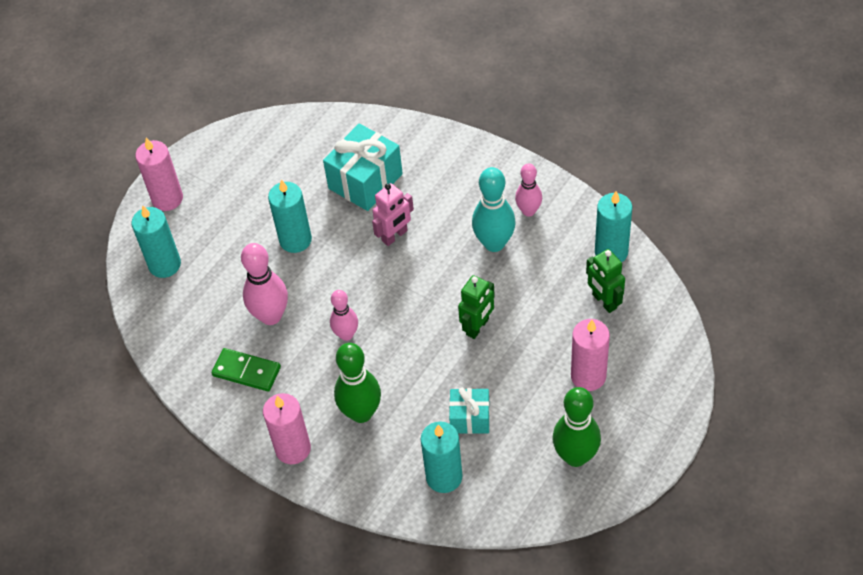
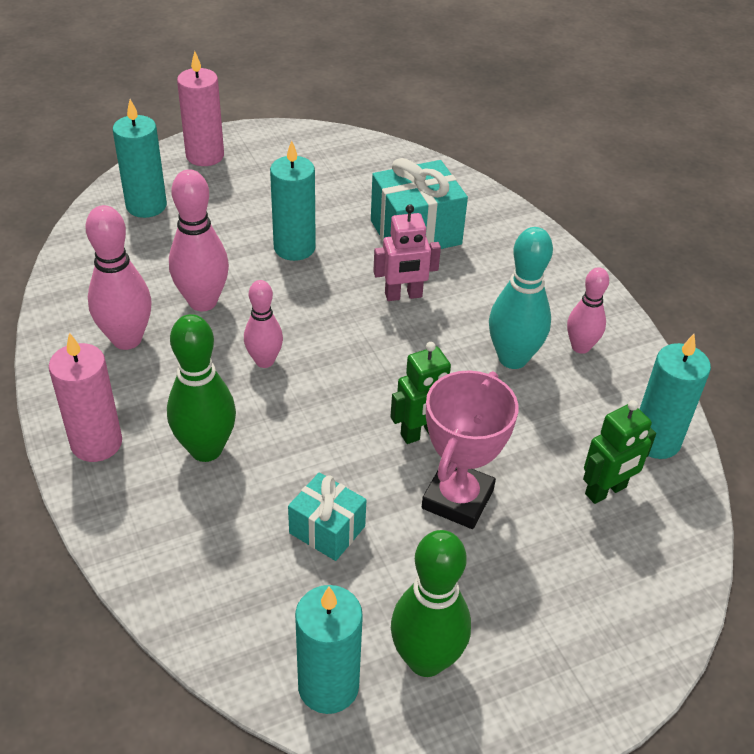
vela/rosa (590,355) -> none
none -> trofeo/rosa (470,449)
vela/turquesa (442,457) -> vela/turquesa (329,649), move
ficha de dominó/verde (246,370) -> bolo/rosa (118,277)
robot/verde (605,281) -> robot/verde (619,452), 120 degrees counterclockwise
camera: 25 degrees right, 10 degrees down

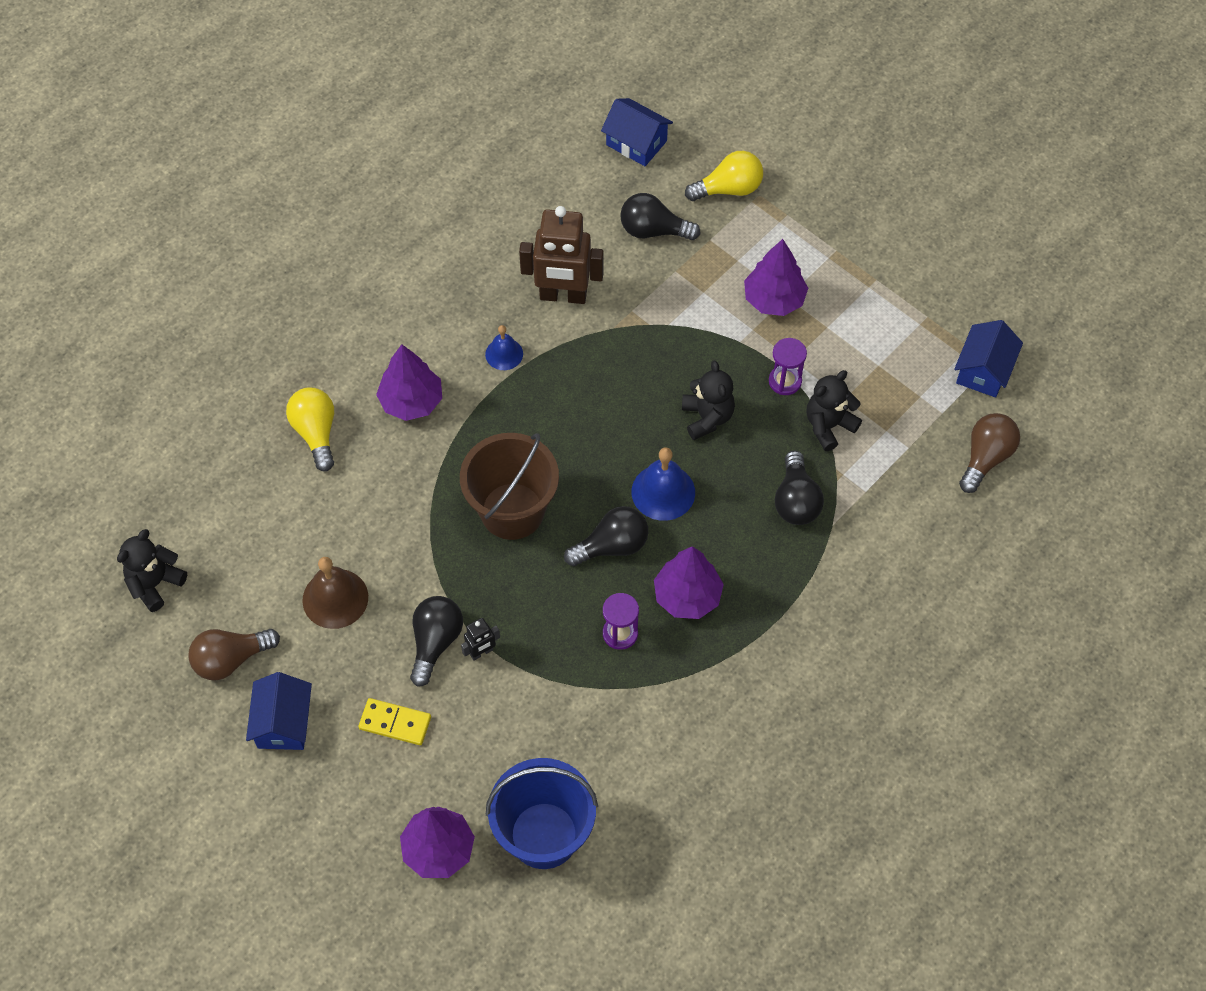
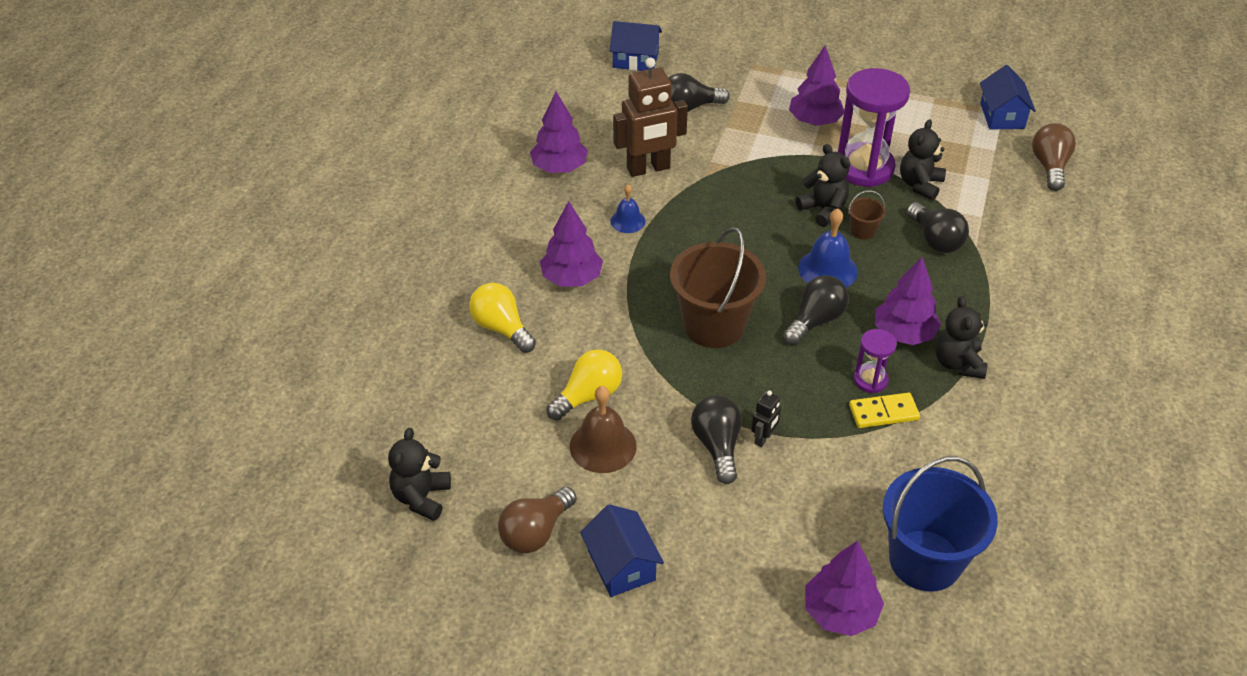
none -> árbol/morado (559,132)
none -> balde/marrón (867,215)
none -> osito/negro (961,337)
ficha de dominó/amarillo (394,721) -> ficha de dominó/amarillo (884,410), move
bombilla/amarillo (724,176) -> bombilla/amarillo (584,385), move
reloj de arena/morado (788,366) -> reloj de arena/morado (874,127), x2.03
camera: 25 degrees left, 15 degrees down

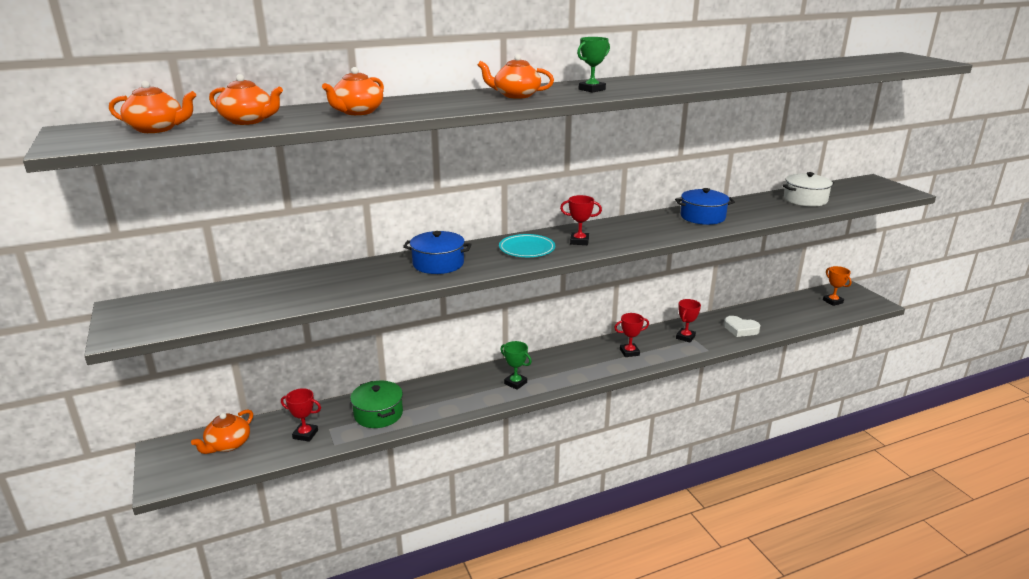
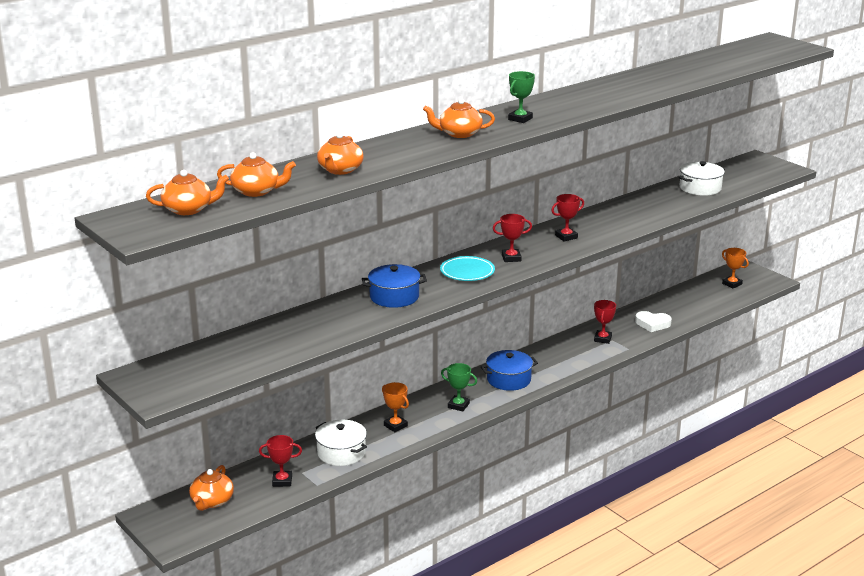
none -> trofeo/naranja (395,407)
trofeo/rojo (631,335) -> trofeo/rojo (567,217), move
olla/azul (705,206) -> olla/azul (509,370), move
olla/verde (376,404) -> olla/blanco (341,443)
camera: 15 degrees left, 0 degrees up

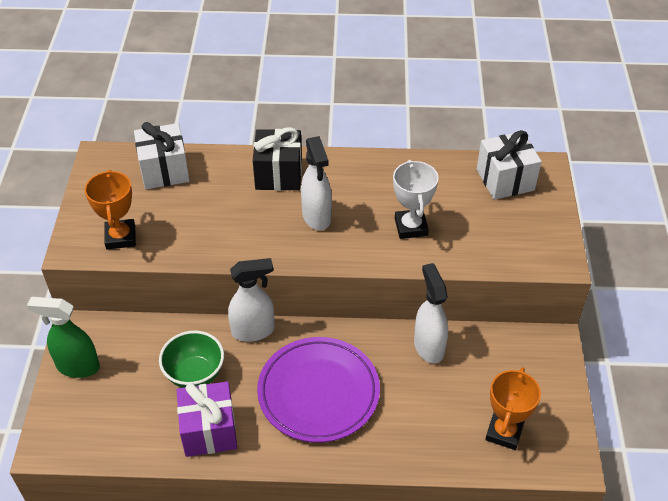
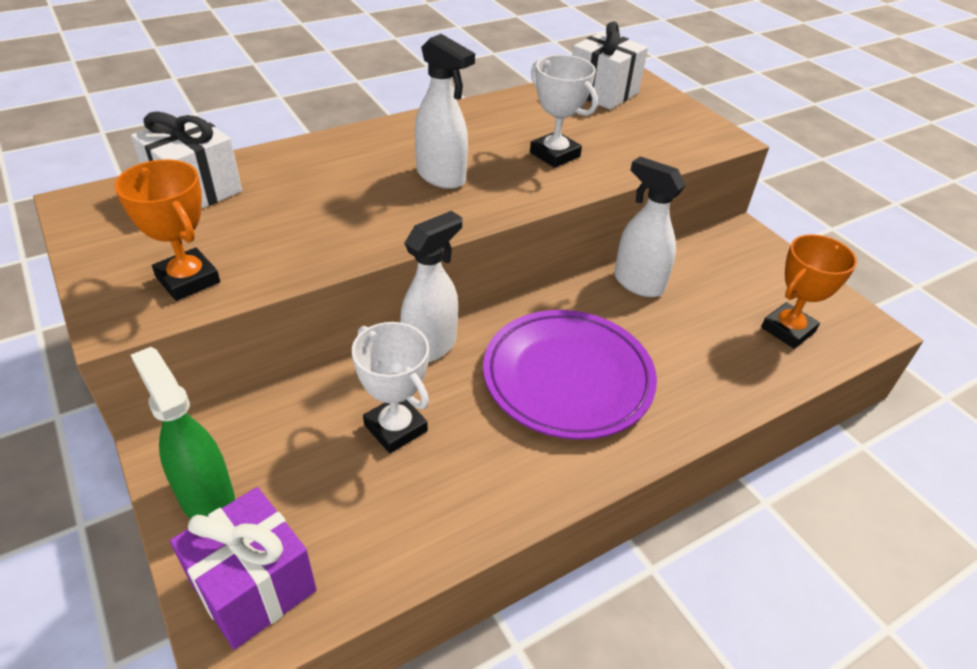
regalo/negro (277,159) -> none
regalo/morado (207,419) -> regalo/morado (243,568), move
cuenco/verde (191,359) -> trofeo/blanco (390,387)
pulverizador/verde (63,337) -> pulverizador/verde (183,433), 75 degrees clockwise
trofeo/naranja (513,408) -> trofeo/naranja (809,291), 60 degrees clockwise
camera: 35 degrees left, 5 degrees down

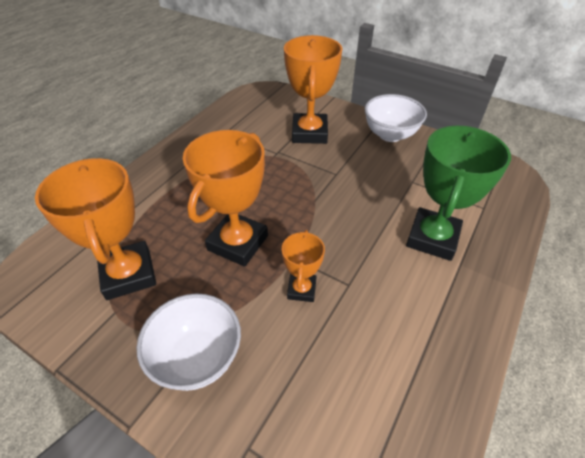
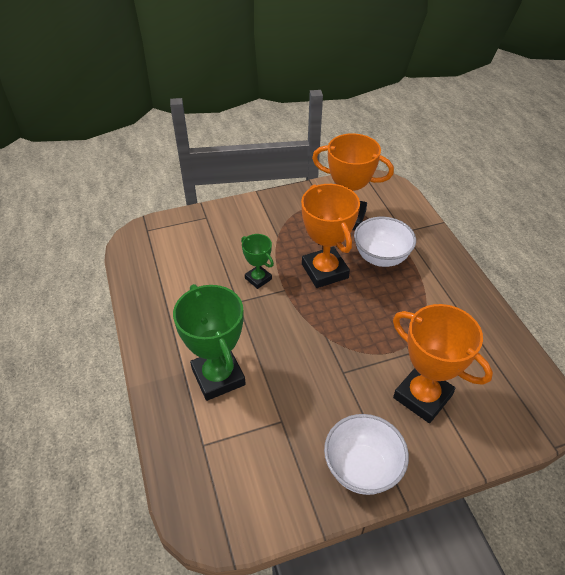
cuenco/blanco (188,342) -> cuenco/blanco (385,242), move
trofeo/naranja (303,266) -> trofeo/verde (257,261)
camera: 130 degrees right, 0 degrees up

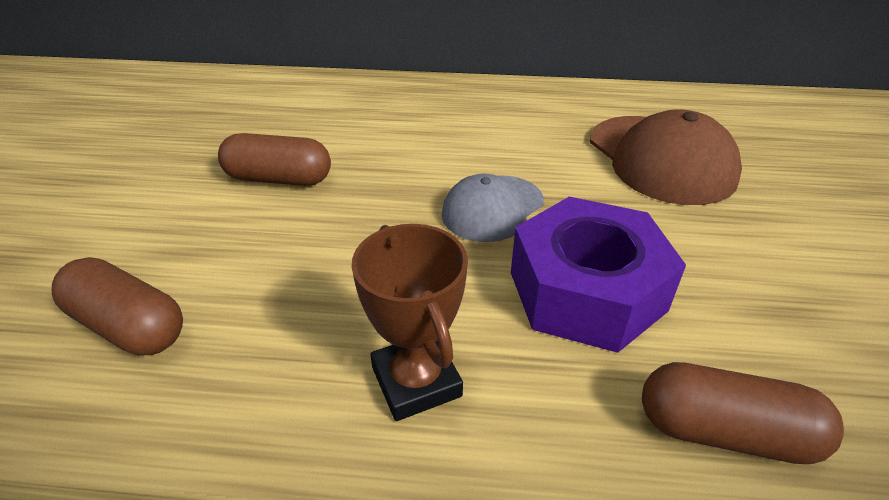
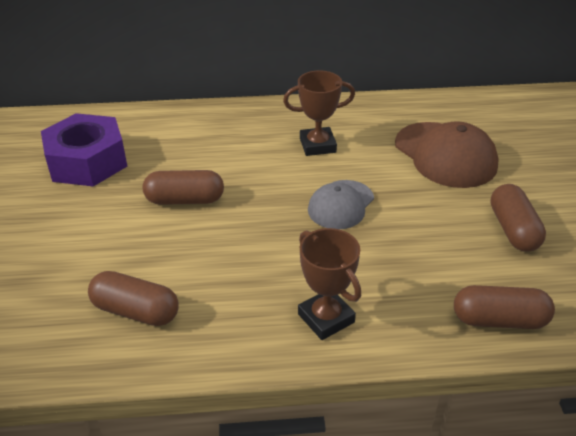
none -> trofeo/marrón (319,113)
none -> cápsula/marrón (518,218)
tuerca/morado (598,275) -> tuerca/morado (84,150), move
camera: 10 degrees left, 0 degrees up

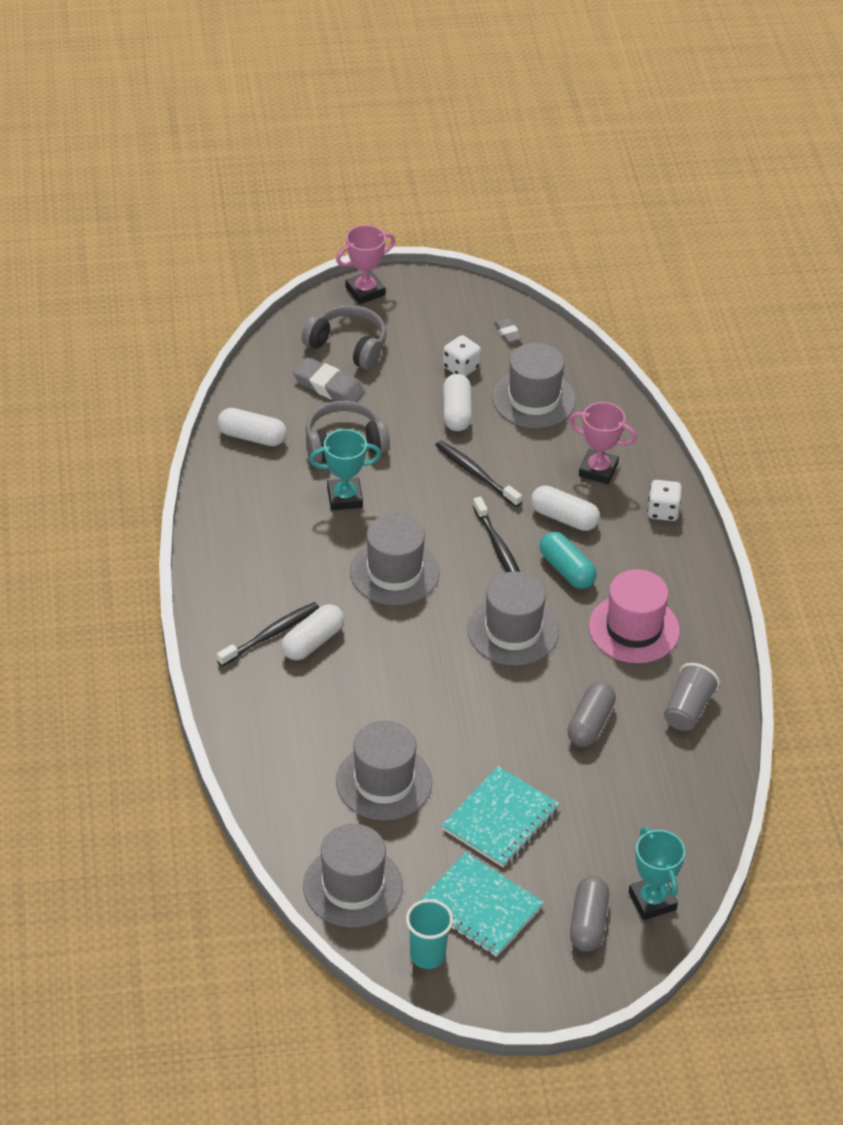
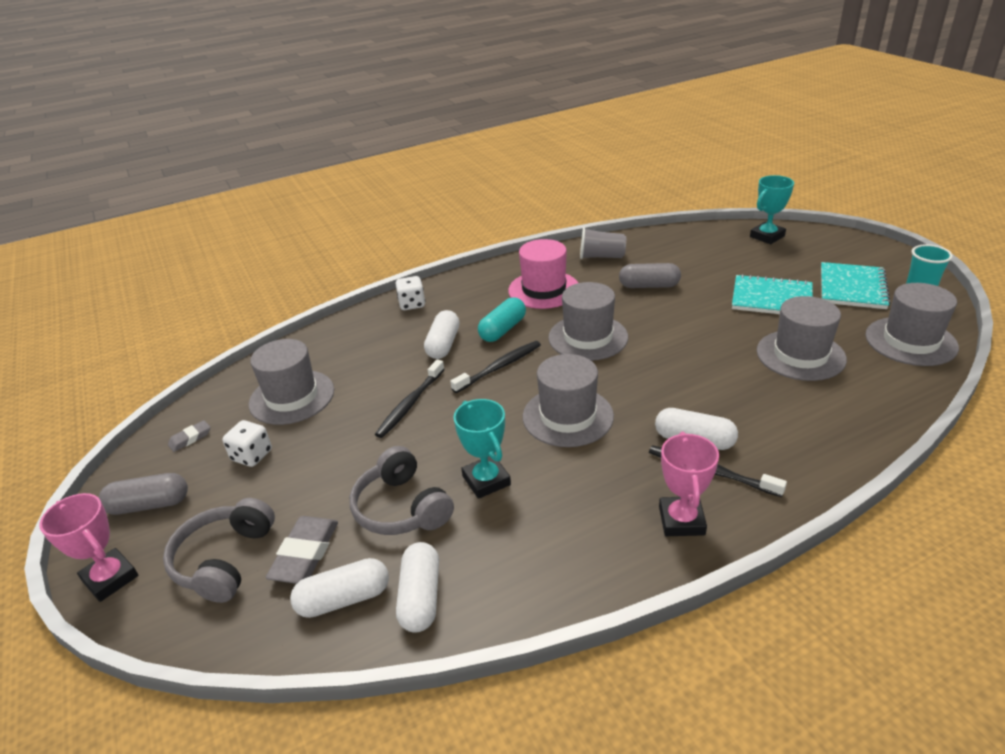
cápsula/blanco (457,402) -> cápsula/blanco (339,588), move
trofeo/rosa (603,443) -> trofeo/rosa (689,484), move
cápsula/gris (589,914) -> cápsula/gris (143,494), move
camera: 105 degrees left, 10 degrees down

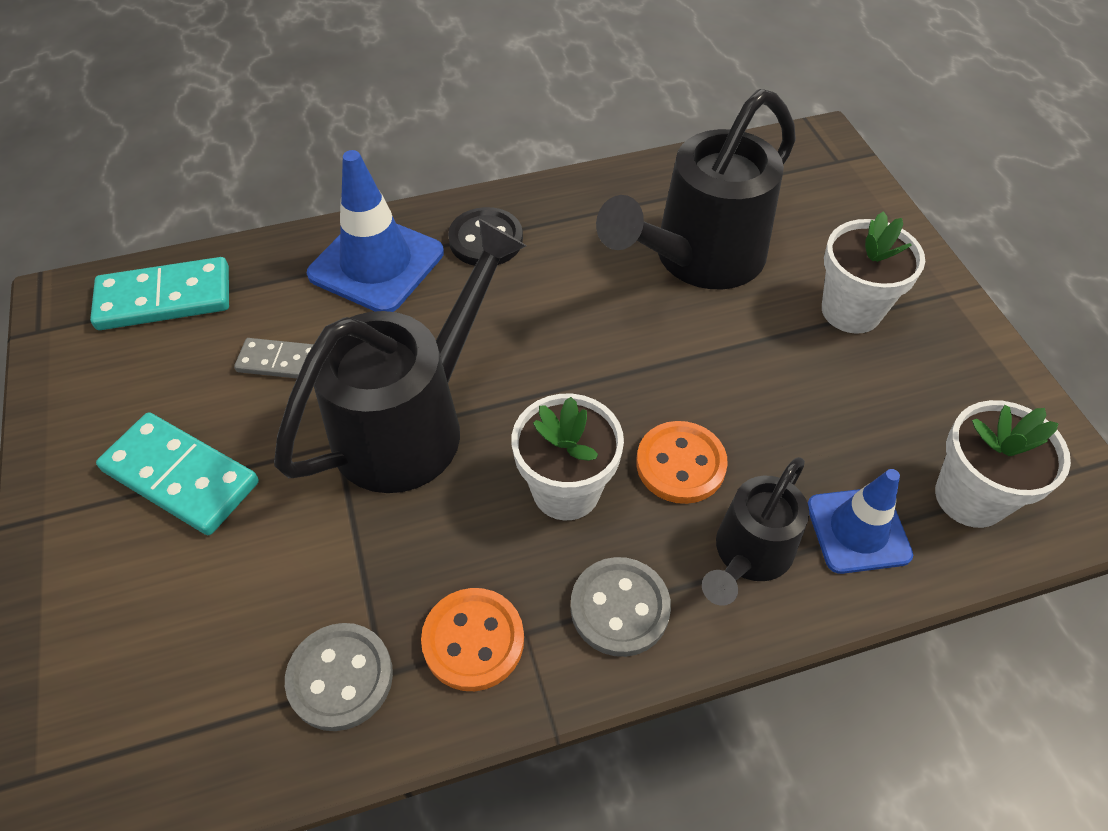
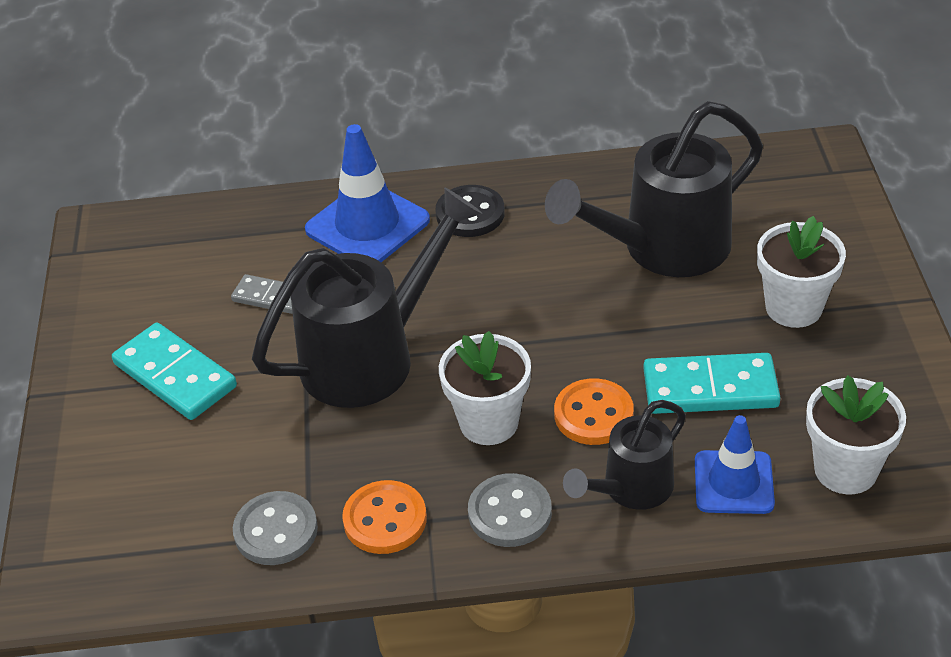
ficha de dominó/turquesa (159,293) -> ficha de dominó/turquesa (712,383), move
camera: 15 degrees right, 10 degrees down

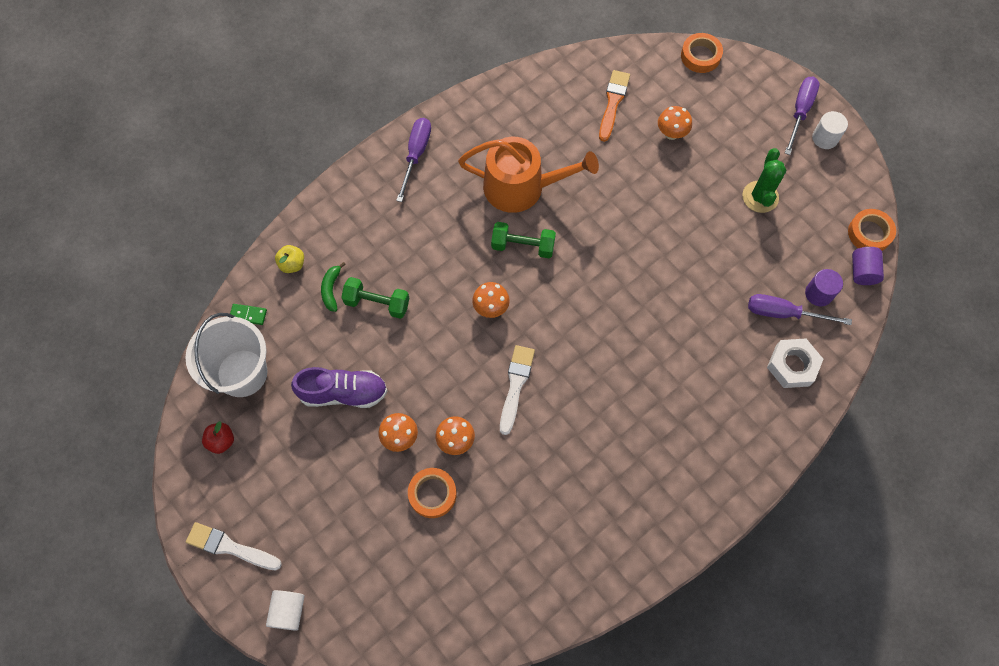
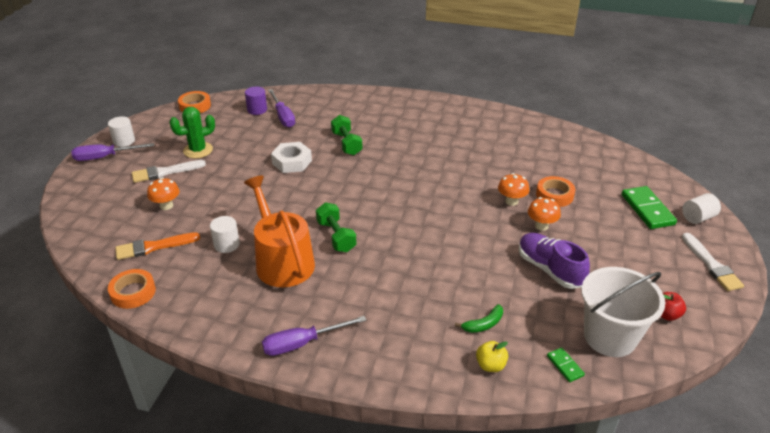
seta/naranja (491,300) -> none
cilindro/morado (868,266) -> none
none -> cilindro/blanco (225,234)
none -> ficha de dominó/verde (649,207)
mancuerna/verde (375,298) -> mancuerna/verde (347,135), move
pincel/blanco (517,390) -> pincel/blanco (169,171), move
cinta adhesiva/naranja (702,53) -> cinta adhesiva/naranja (132,289), move
tuerca/blanco (795,363) -> tuerca/blanco (291,157), move
camera: 125 degrees left, 30 degrees down

